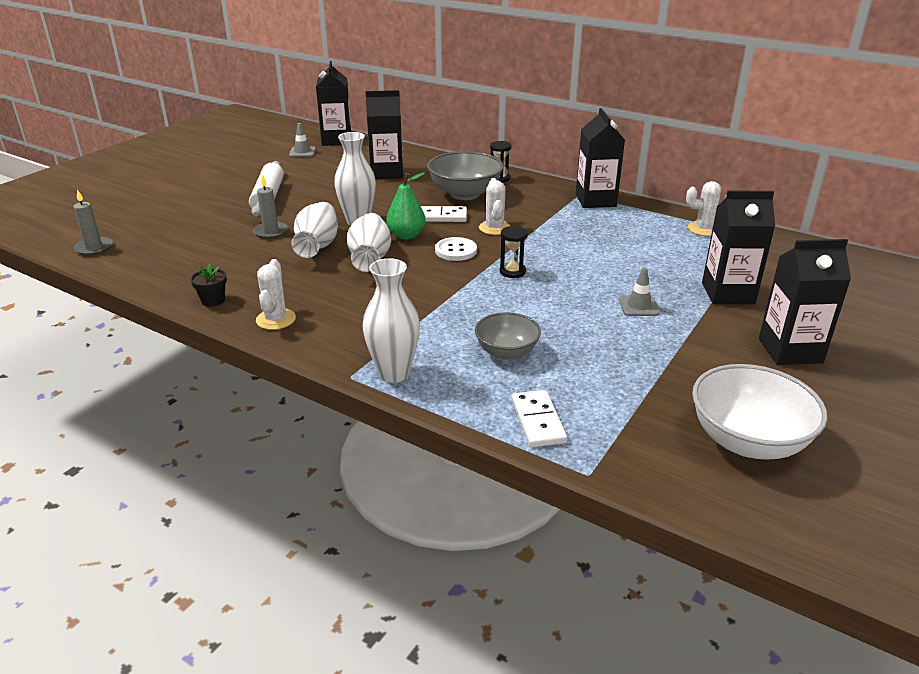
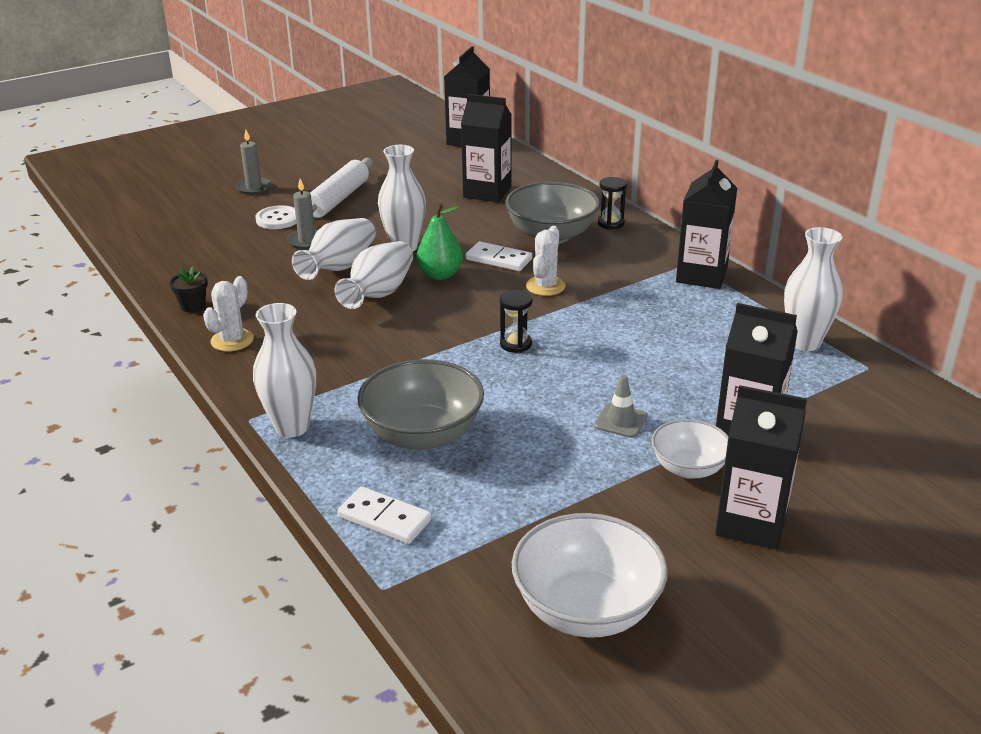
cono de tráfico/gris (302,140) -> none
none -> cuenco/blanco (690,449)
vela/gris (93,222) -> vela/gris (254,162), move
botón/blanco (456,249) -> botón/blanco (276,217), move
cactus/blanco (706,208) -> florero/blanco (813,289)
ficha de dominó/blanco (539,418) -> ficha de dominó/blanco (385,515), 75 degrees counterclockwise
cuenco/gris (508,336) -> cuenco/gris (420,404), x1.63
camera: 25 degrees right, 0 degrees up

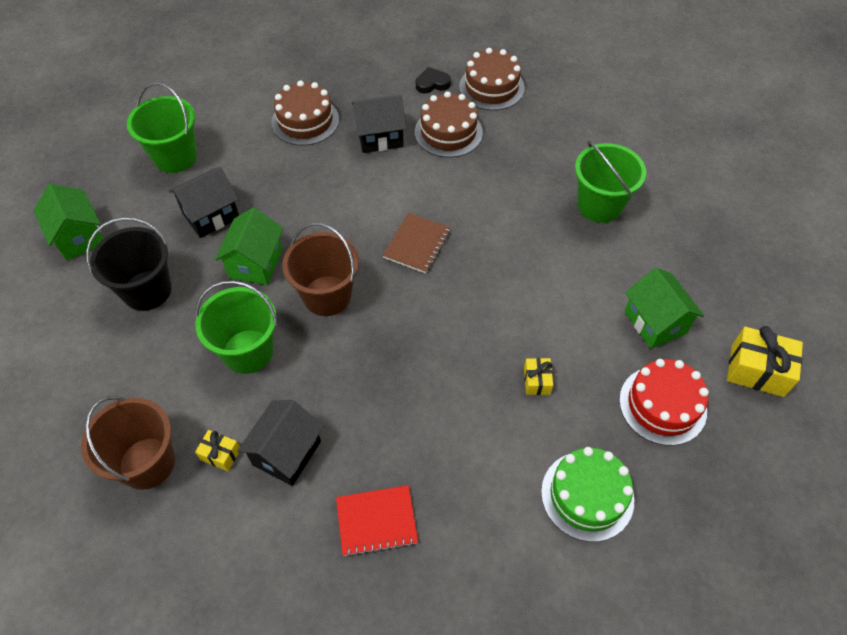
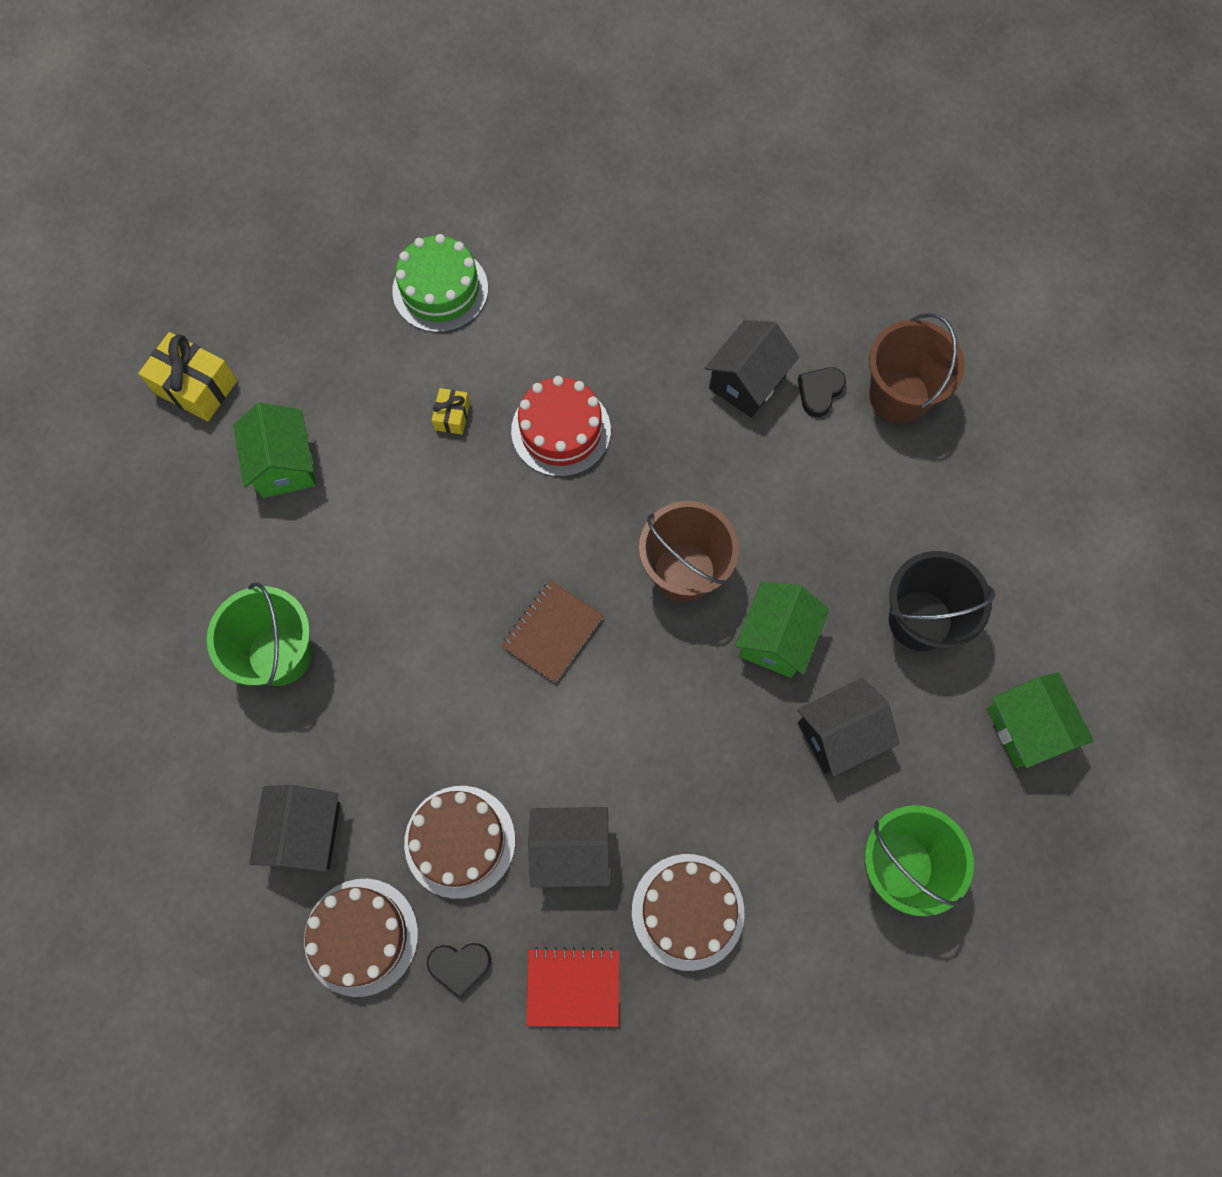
balde/verde (236,327) -> none
none -> casa/negro (294,828)
cuaderno/rojo (377,521) -> cuaderno/rojo (572,987), move
tarta/rojo (664,402) -> tarta/rojo (561,426), move
regalo/amarillo (217,450) -> corazón/negro (822,392)
camera: 170 degrees left, 15 degrees up

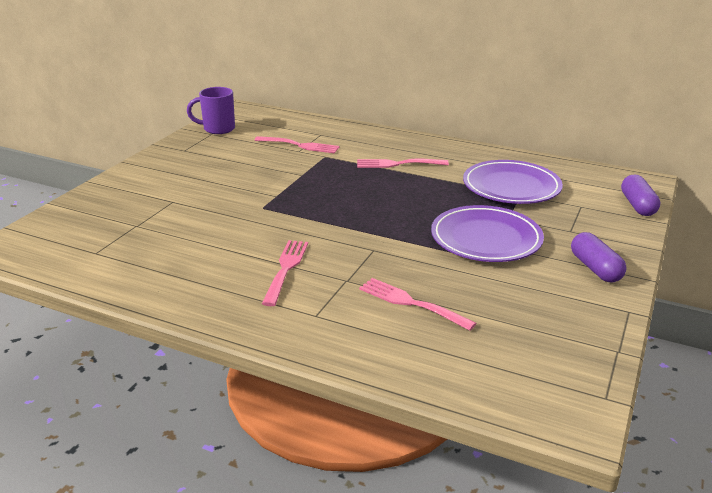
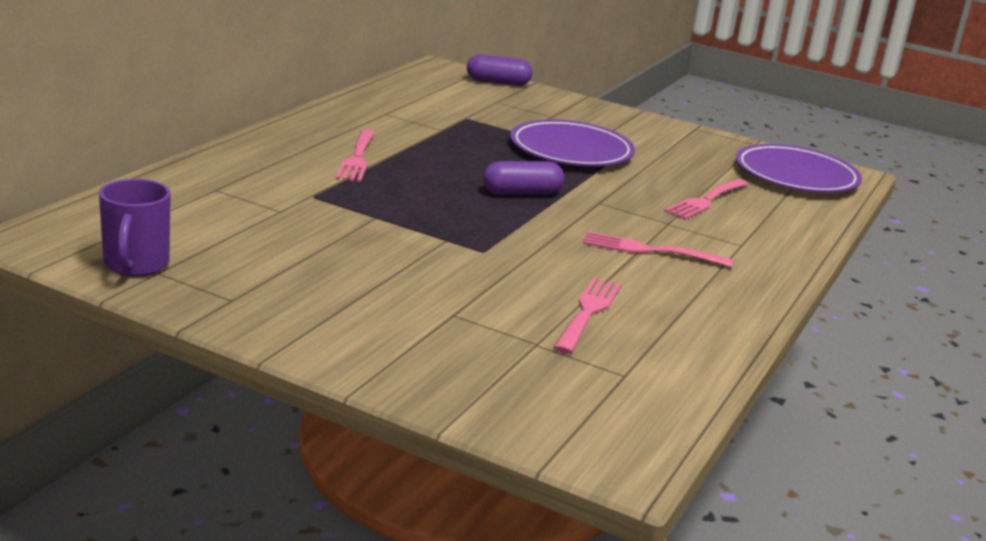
tenedor/rosa (296,144) -> tenedor/rosa (587,316), move
plato/morado (513,182) -> plato/morado (799,168), move
cápsula/morado (599,257) -> cápsula/morado (523,178), move
camera: 90 degrees left, 5 degrees down

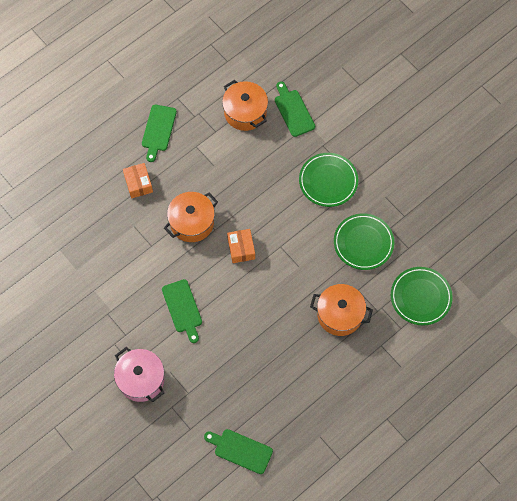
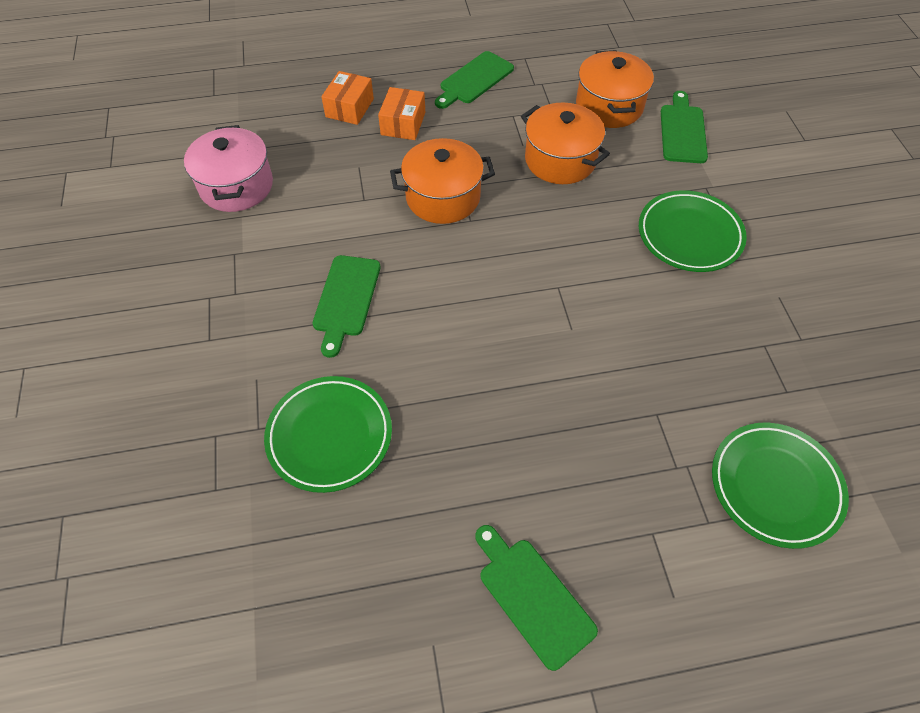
olla/rosa (139,374) -> olla/rosa (228,168), move
tabla de cortar/verde (238,451) -> tabla de cortar/verde (536,598), move
caja/naranja (241,246) -> caja/naranja (347,98), move
olla/naranja (341,310) -> olla/naranja (565,143), move
plato/verde (364,241) -> plato/verde (328,434), move
camera: 30 degrees right, 10 degrees down

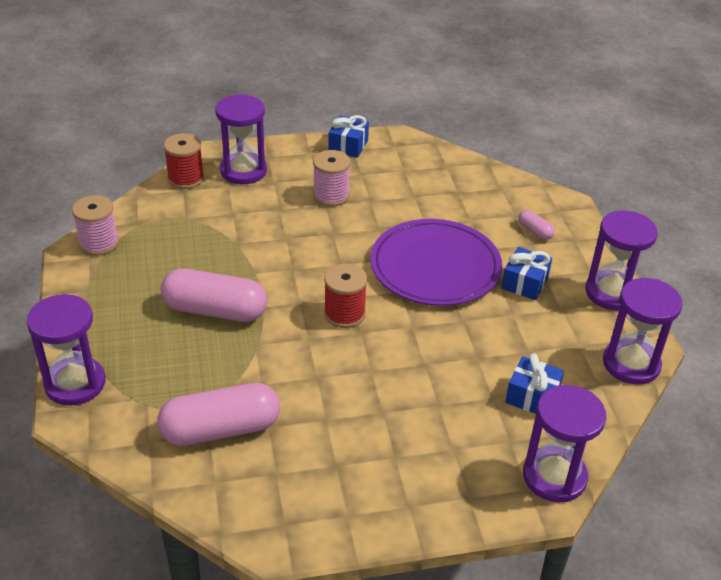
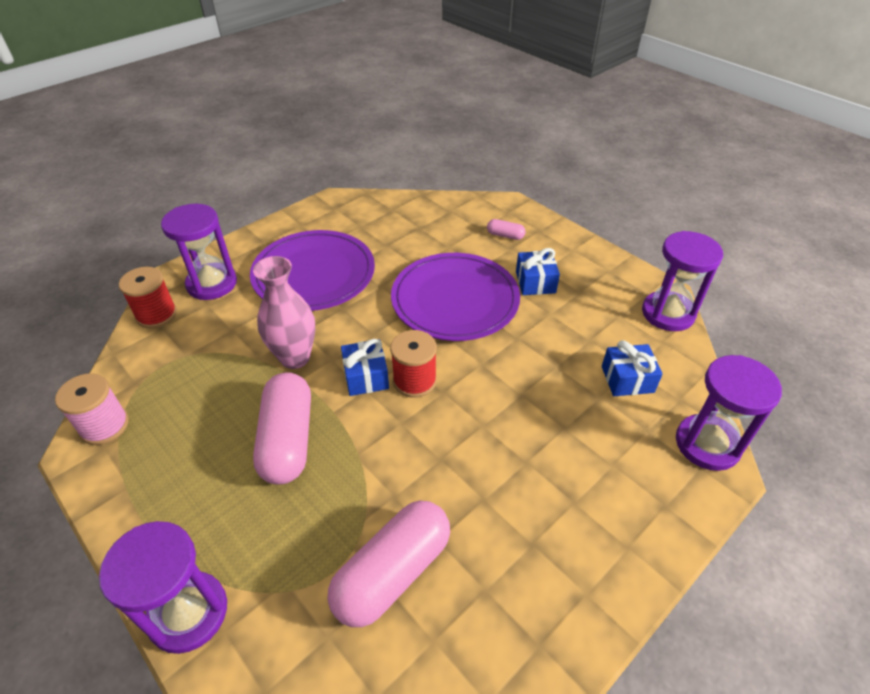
reloj de arena/morado (621,260) -> none
none -> florero/rosa (284,312)
regalo/azul (348,136) -> regalo/azul (365,367), move
carrete/rosa (331,178) -> plato/morado (312,270)
cápsula/rosa (214,295) -> cápsula/rosa (282,428), 75 degrees counterclockwise
camera: 30 degrees left, 5 degrees up

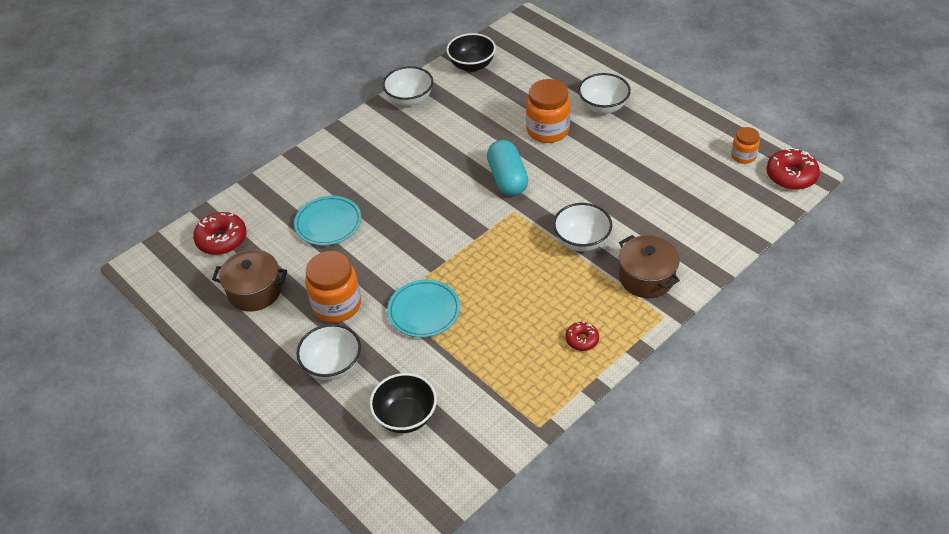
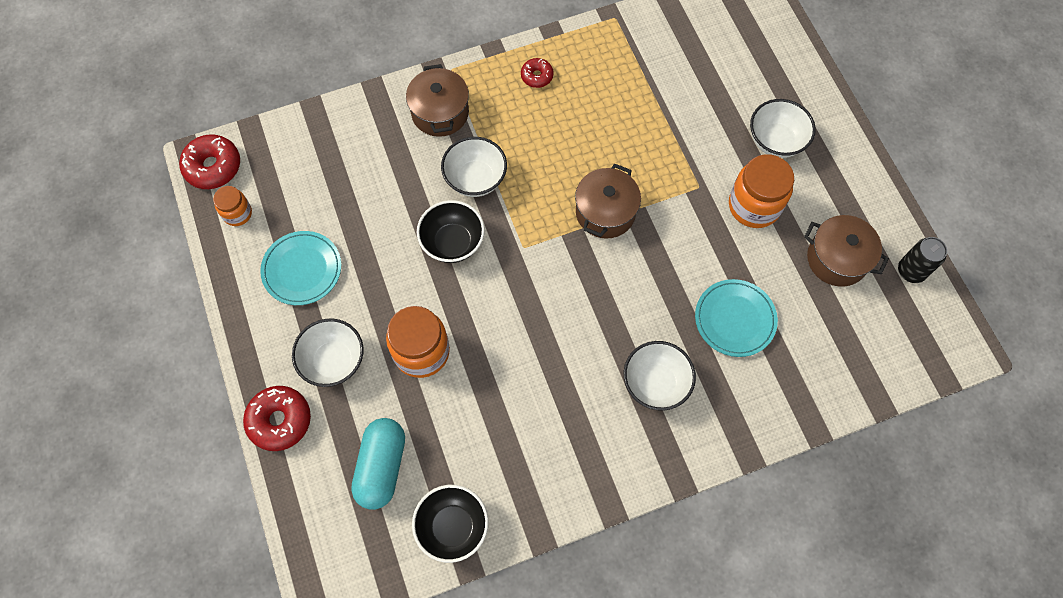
none -> olla/marrón (608,201)
none -> lata/negro (922,260)
rosquilla/rojo (219,233) -> rosquilla/rojo (277,418), move
cuenco/negro (403,403) -> cuenco/negro (451,231), move
cuenco/blanco (407,86) -> cuenco/blanco (660,375), move
plato/turquesa (423,309) -> plato/turquesa (300,268), move
cápsula/turquesa (507,168) -> cápsula/turquesa (378,464), move
camera: 160 degrees left, 20 degrees up

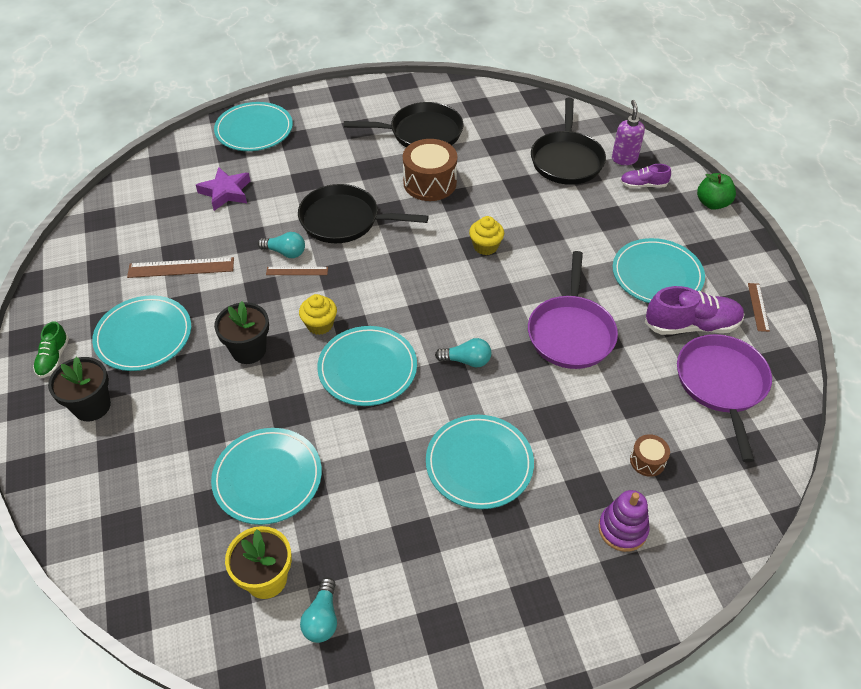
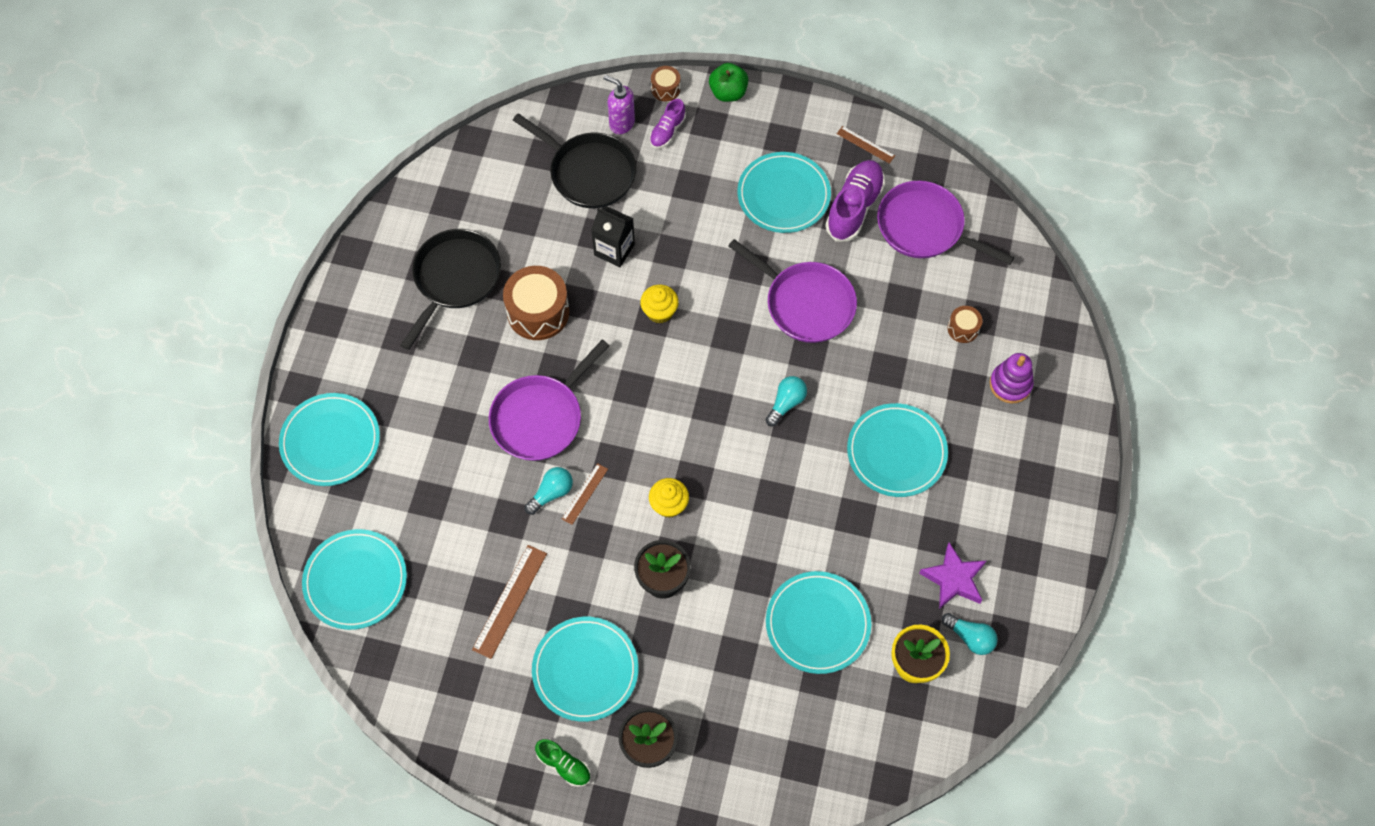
none -> cartón de leche/negro (613,236)
none -> tambor/marrón (666,83)
estrella/morado (223,189) -> estrella/morado (952,576), move
plato/turquesa (367,366) -> plato/turquesa (354,579), move
sartén/negro (363,213) -> sartén/morado (549,400)
camera: 60 degrees left, 15 degrees up

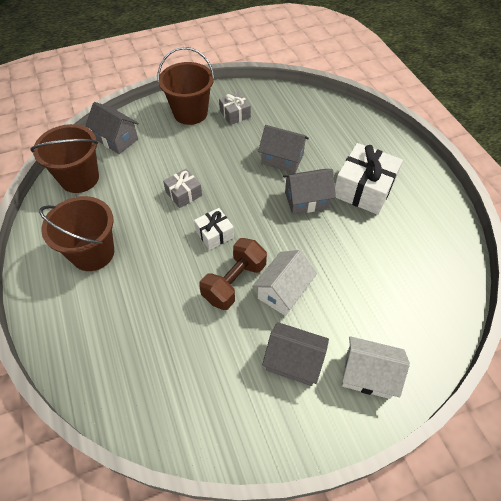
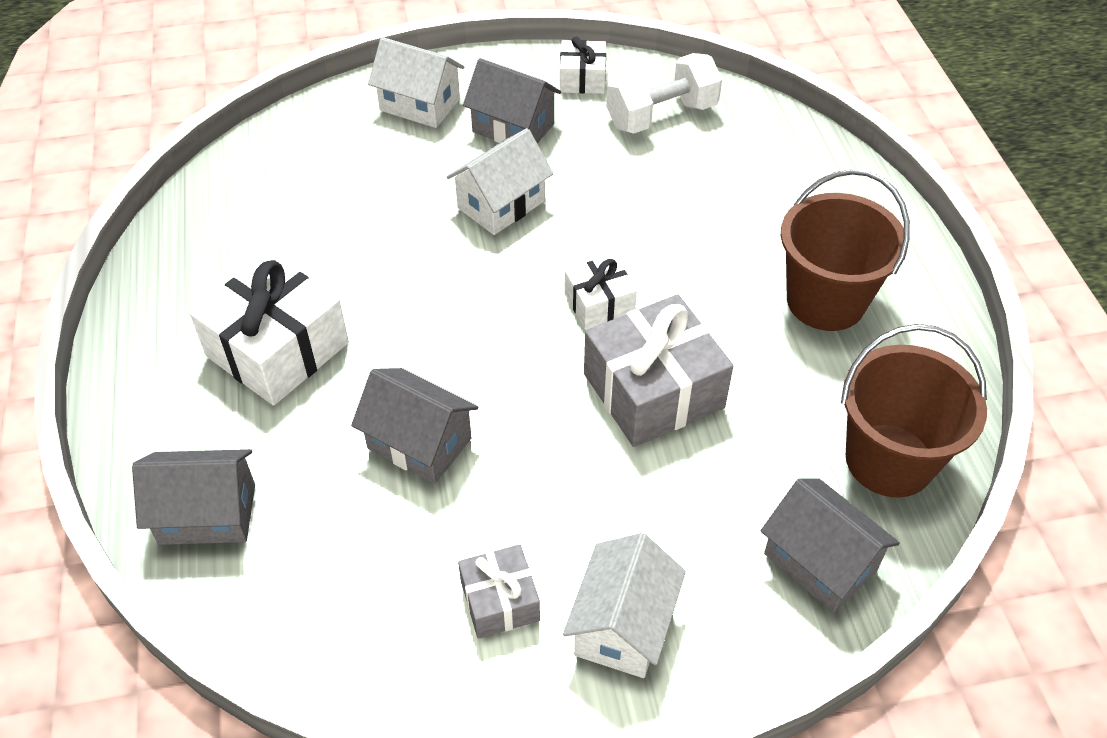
mancuerna/marrón (233,274) -> none
none -> regalo/blanco (583,65)
none -> mancuerna/blanco (664,93)
casa/gris (309,192) -> casa/gris (193,497), move
balde/marrón (186,86) -> casa/blanco (624,605)
regalo/gris (182,188) -> regalo/gris (658,370), x1.83
camera: 170 degrees left, 5 degrees down

